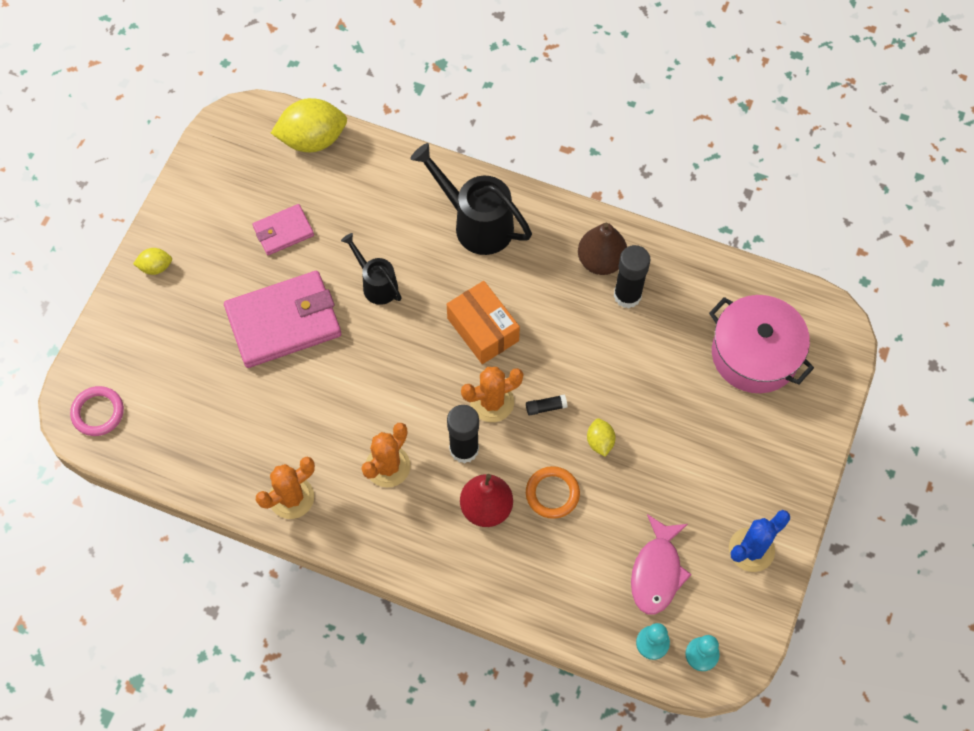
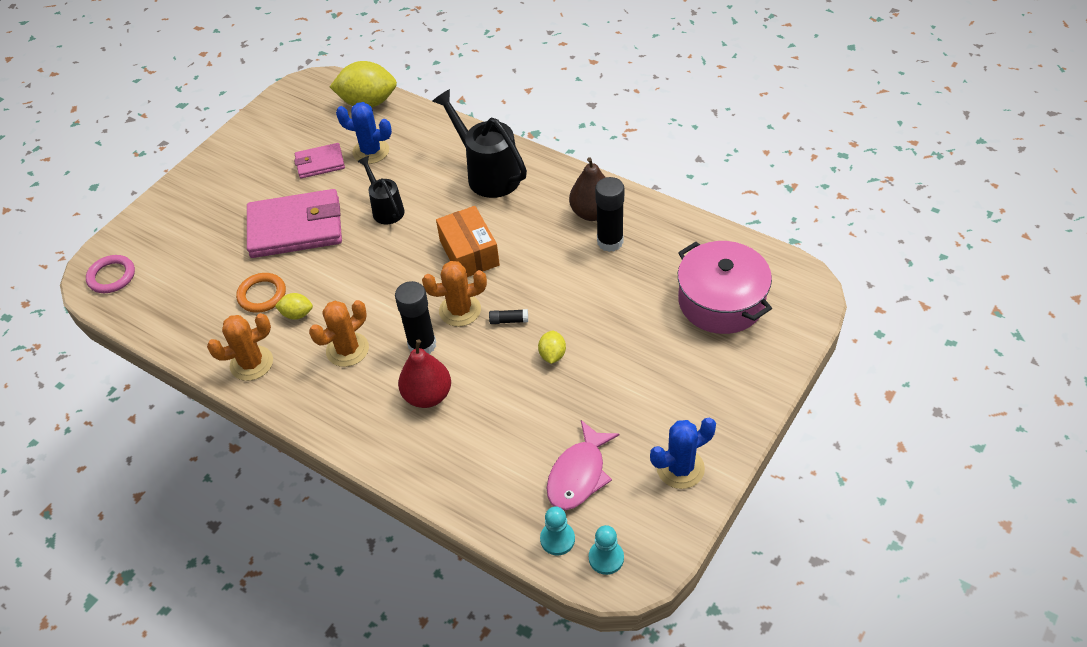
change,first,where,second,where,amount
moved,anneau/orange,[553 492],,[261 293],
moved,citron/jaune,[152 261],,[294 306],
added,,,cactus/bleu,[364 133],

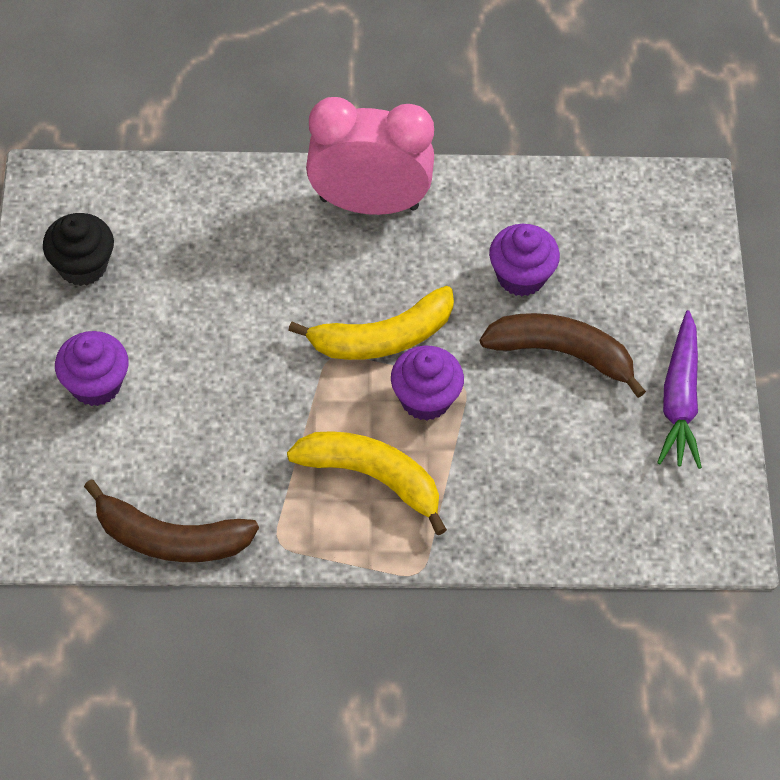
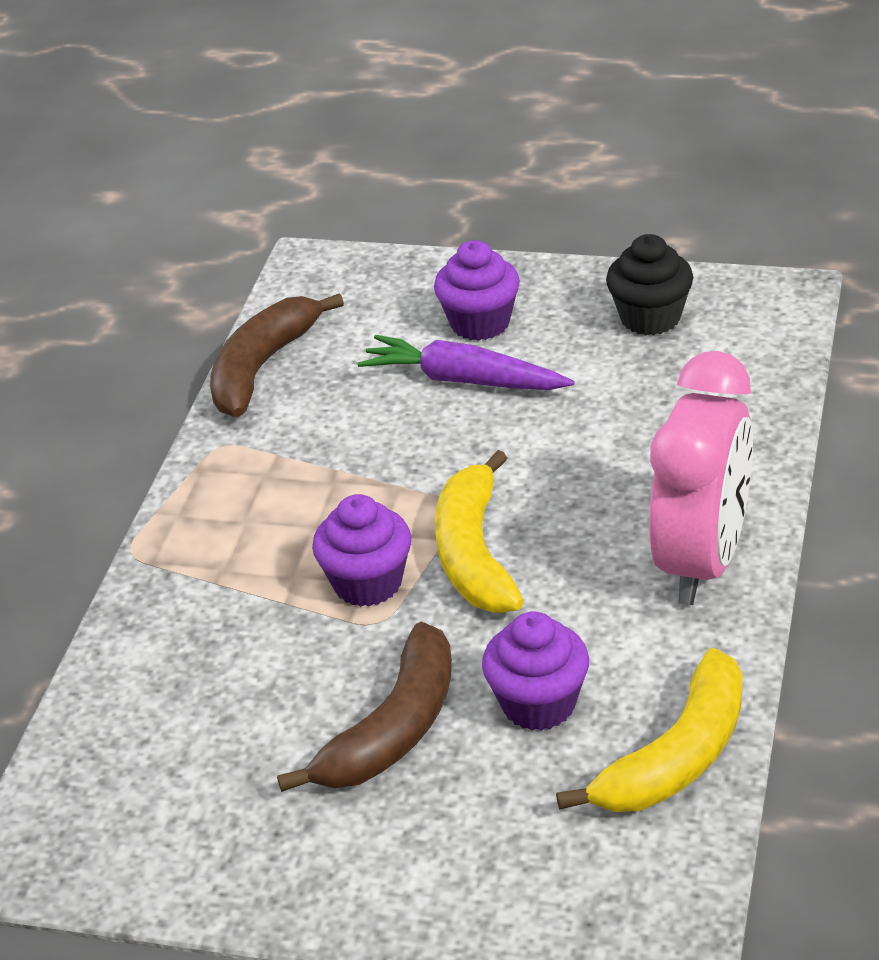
change,first,where,second,where,amount
moved,carotte/violet,[679 389],,[466 362],
moved,banane/jaune,[367 483],,[649 730],

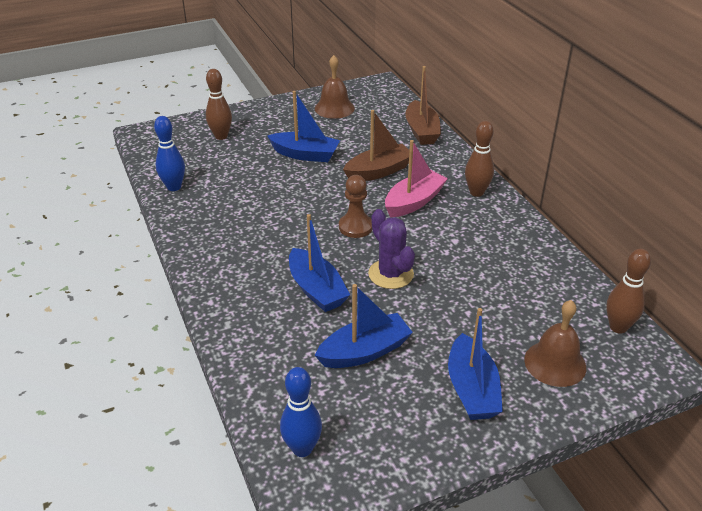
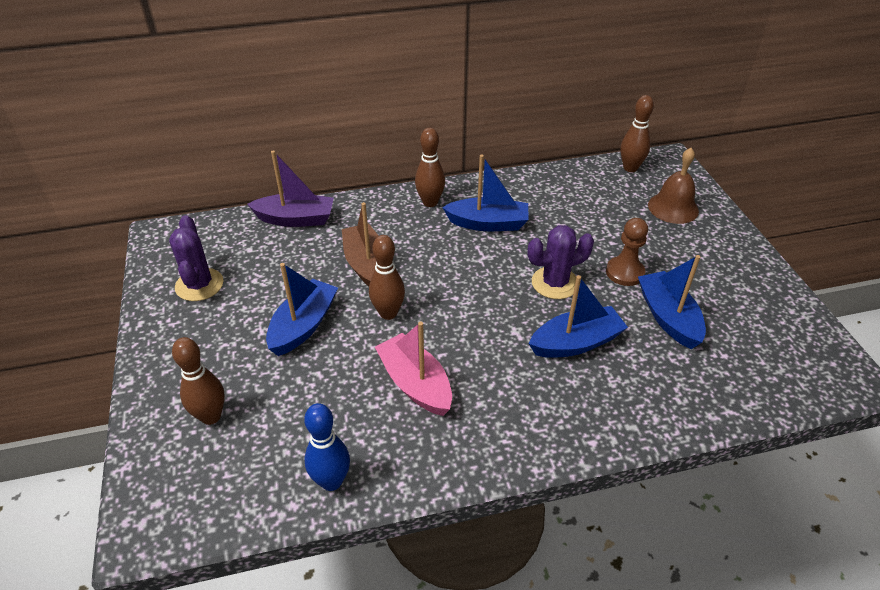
change,first,where,second,where,amount
replaced,cloche/marron,[335 87],cactus/violet,[196 258],
recoloured,bateau/marron,[423 105],bateau/violet,[290 188],
added,,,quille/marron,[387 277],
moved,bateau/rose,[416 178],,[413 369],
moved,bateau/bleu,[475 364],,[485 193],
moved,pion/marron,[355 206],,[627 252],
removed,quille/bleu,[301 412],,,

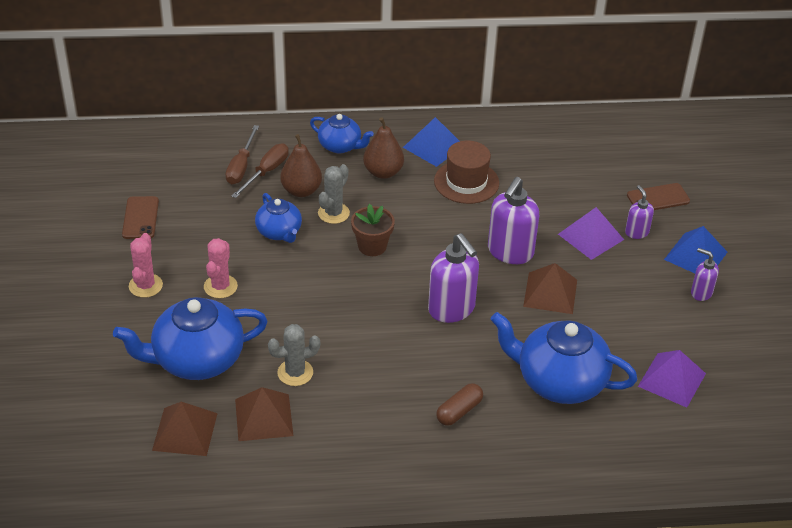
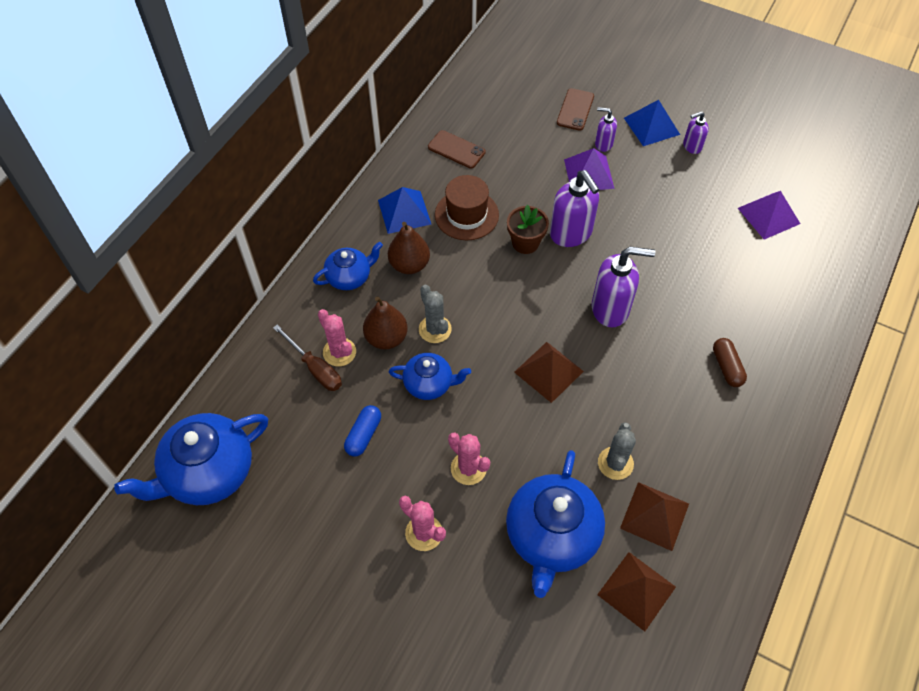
change,first,where,second,where,amount
moved,théière/bleu,[564 358],,[191 459],
replaced,tournevis/marron,[260 171],cactus/rose,[337 337],
added,,,gélule/bleu,[362 431],
moved,téléphone/marron,[140 217],,[457 149],
moved,pot de fleurs/marron,[373 230],,[528 229],
moved,pyramide/marron,[550 288],,[549 372],

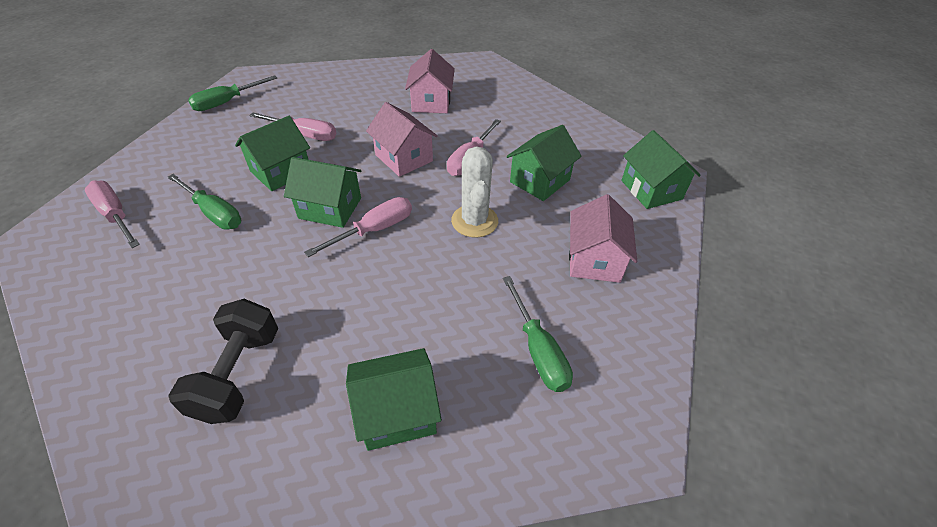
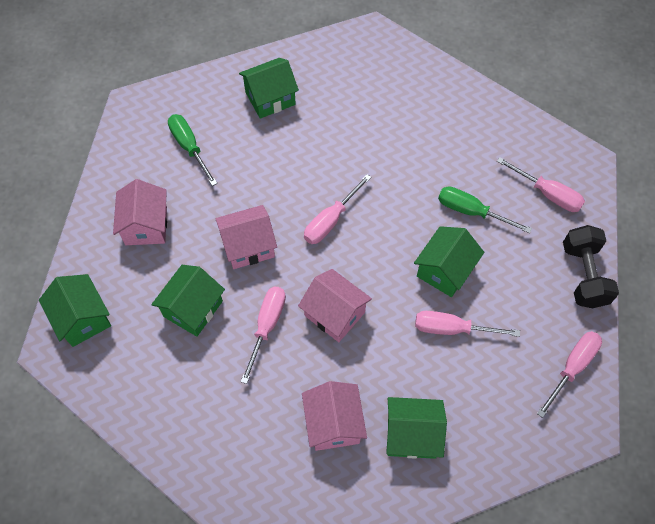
change,first,where,second,where,amount
replaced,cactus/blanc,[474 192],maison/rose,[246 237],
moved,maison/vert,[323 192],,[416 428],
recoloured,tournevis/vert,[232 93],tournevis/rose,[569 374],
moved,haltère/noir,[223 361],,[591 266],

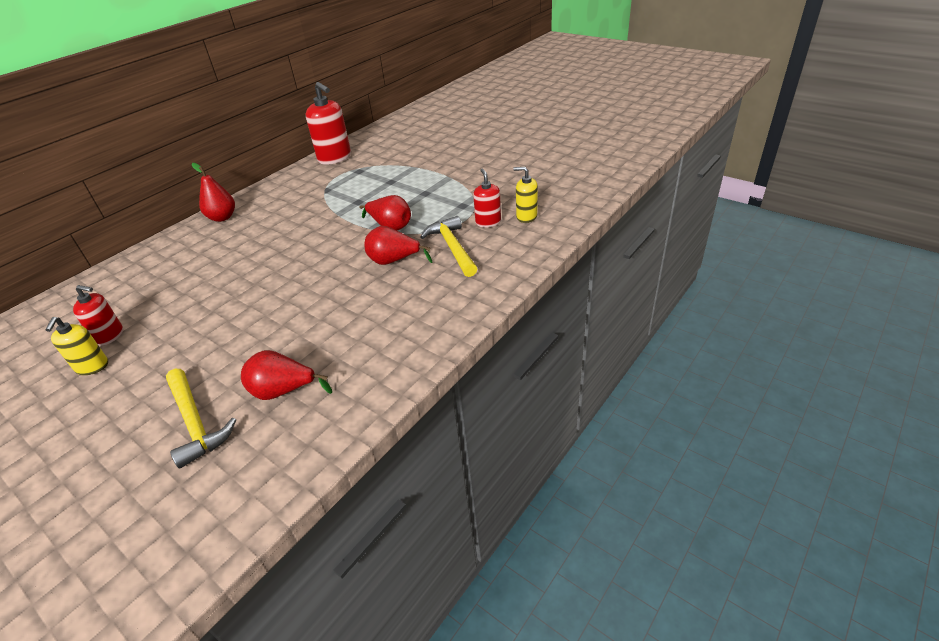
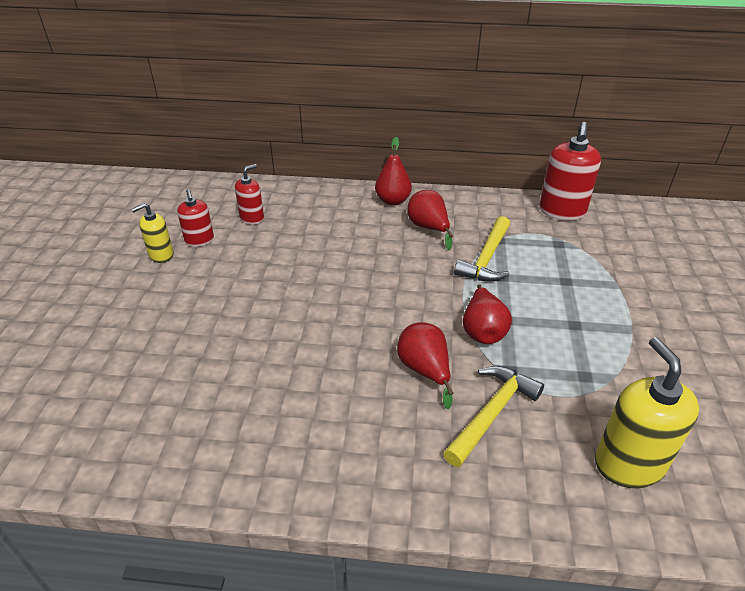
change,first,where,second,where,amount
moved,distributeur de savon/rouge,[487 198],,[249 194],
moved,poire/rouge,[286 375],,[430 220],
moved,marteau/jaune,[201 419],,[482 249],
resized,distributeur de savon/jaune,[526 195],,[647 412],x1.71

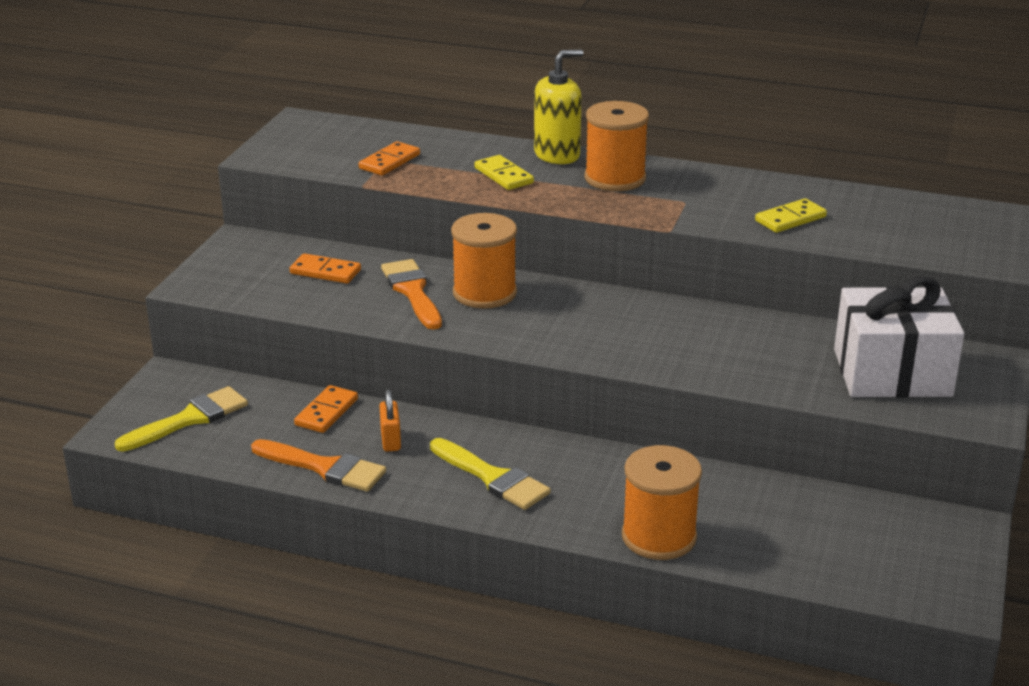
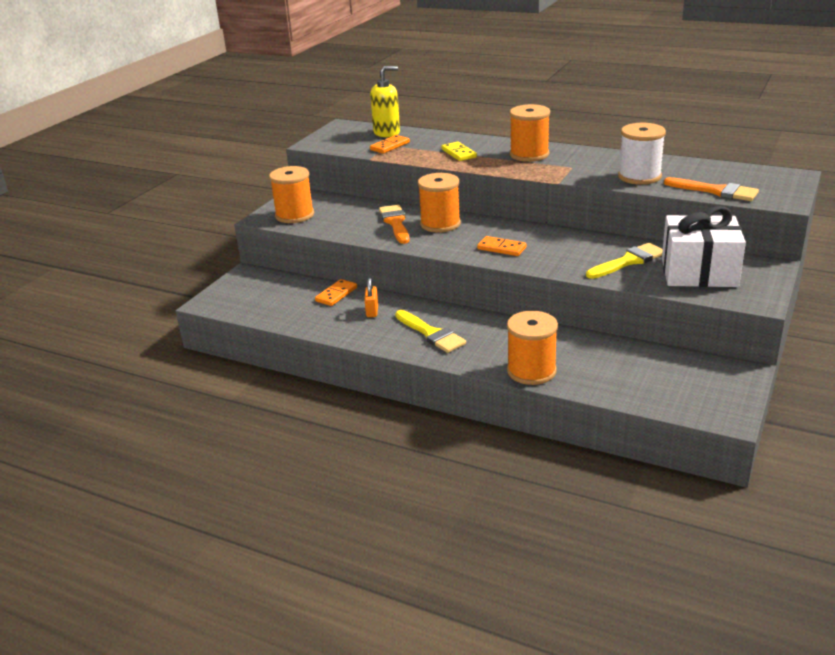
change,first,where,second,where,amount
added,,,bobine/orange,[291 194],
moved,distributeur de savon/jaune,[558 107],,[385 101],
moved,domino/orange,[325 268],,[502 246],
moved,pinceau/jaune,[181 419],,[624 261],
replaced,domino/jaune,[791 215],bobine/blanc,[642 154],
moved,pinceau/orange,[318 465],,[711 189],

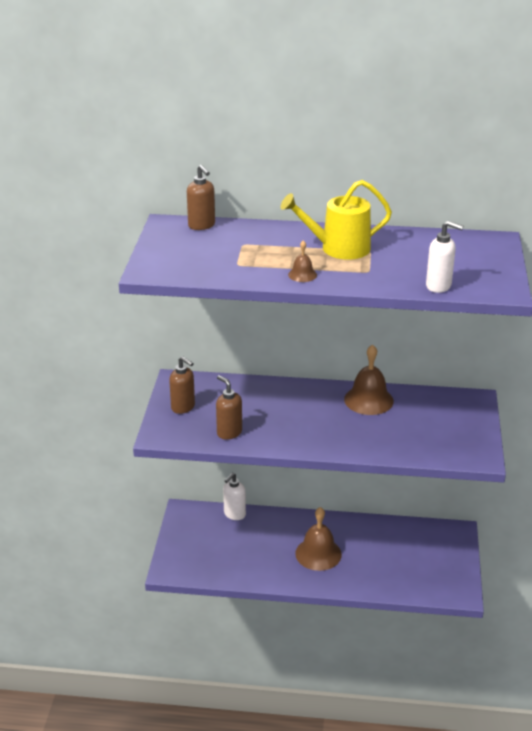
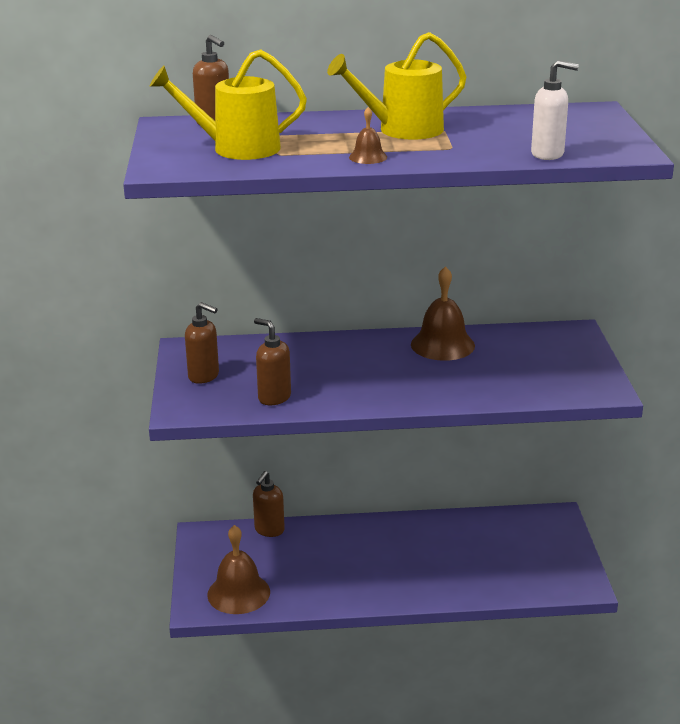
change,first,where,second,where,amount
added,,,arrosoir/jaune,[228 104],
moved,cloche/marron,[318 539],,[238 569],
recoloured,distributeur de savon/blanc,[234 496],distributeur de savon/marron,[269 504],

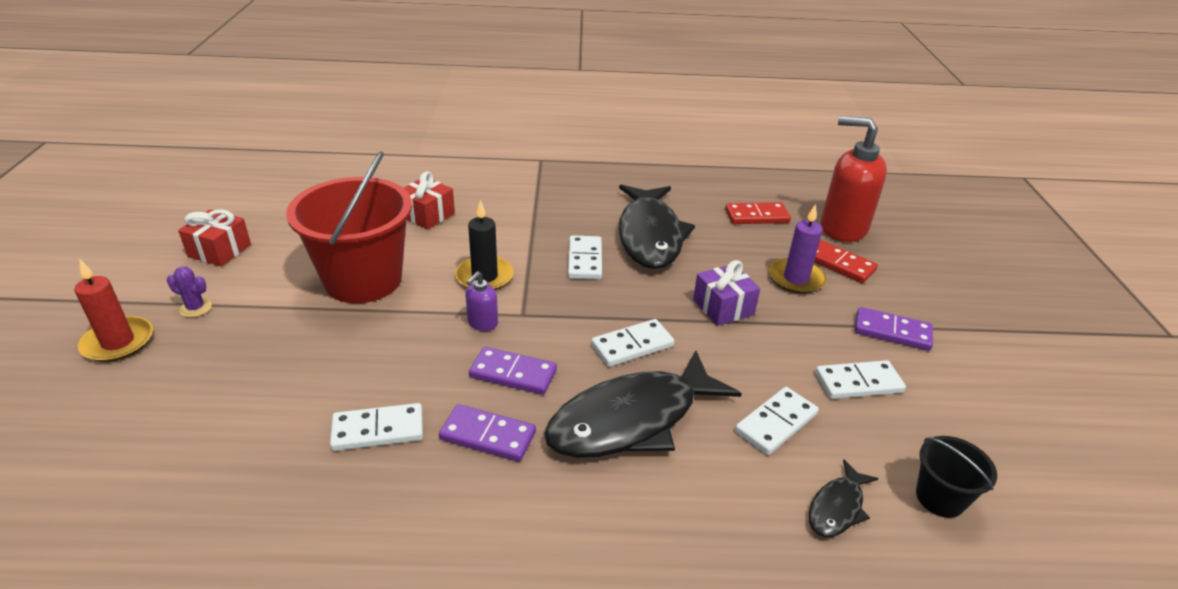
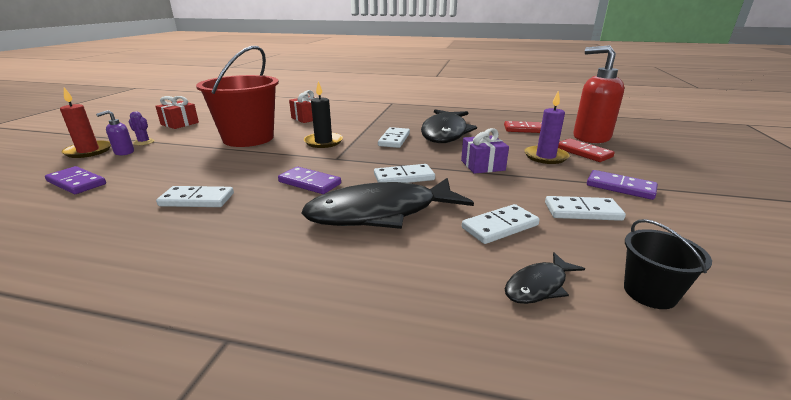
change,first,where,second,where,amount
moved,domino/violet,[487 433],,[75 180],
moved,distributeur de savon/violet,[481 301],,[115 132],

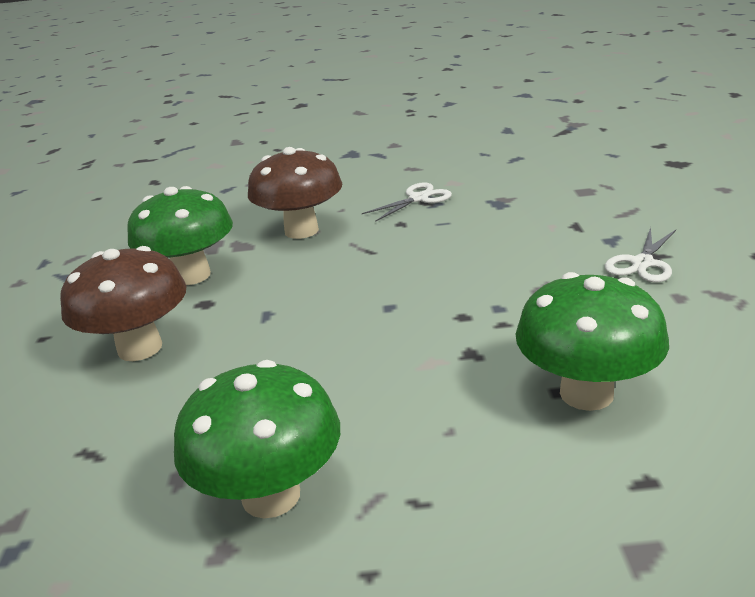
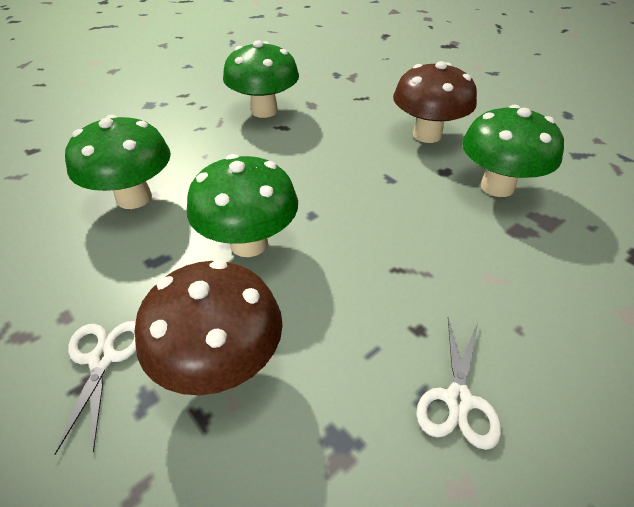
change,first,where,second,where,amount
moved,champignon/marron,[295 193],,[208 327],
added,,,champignon/vert,[242 205],

